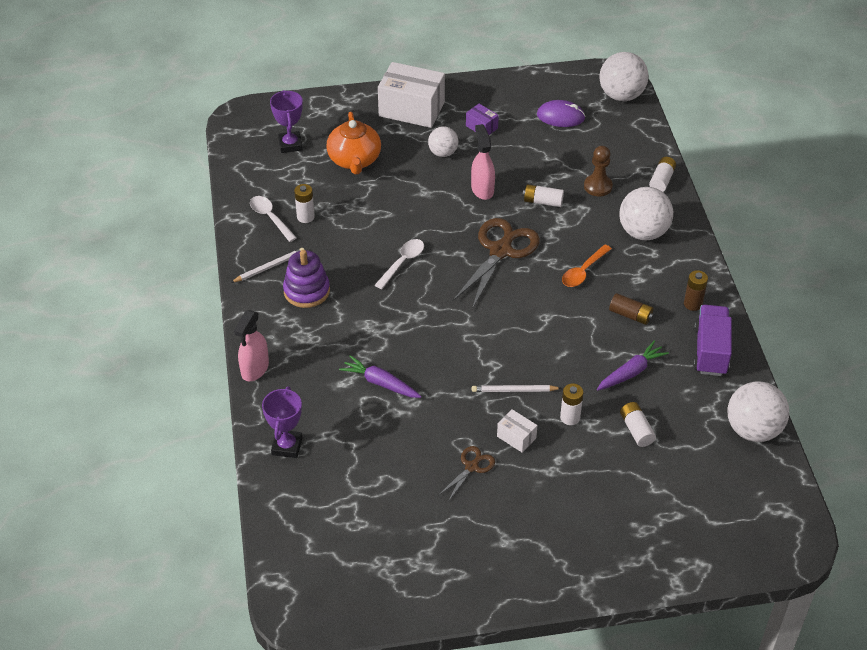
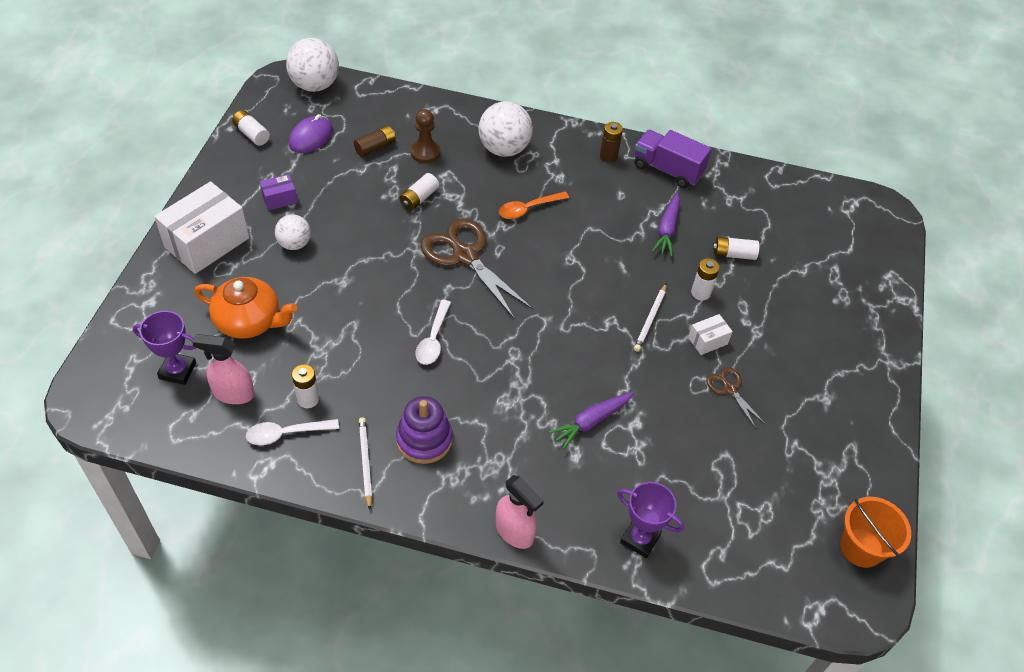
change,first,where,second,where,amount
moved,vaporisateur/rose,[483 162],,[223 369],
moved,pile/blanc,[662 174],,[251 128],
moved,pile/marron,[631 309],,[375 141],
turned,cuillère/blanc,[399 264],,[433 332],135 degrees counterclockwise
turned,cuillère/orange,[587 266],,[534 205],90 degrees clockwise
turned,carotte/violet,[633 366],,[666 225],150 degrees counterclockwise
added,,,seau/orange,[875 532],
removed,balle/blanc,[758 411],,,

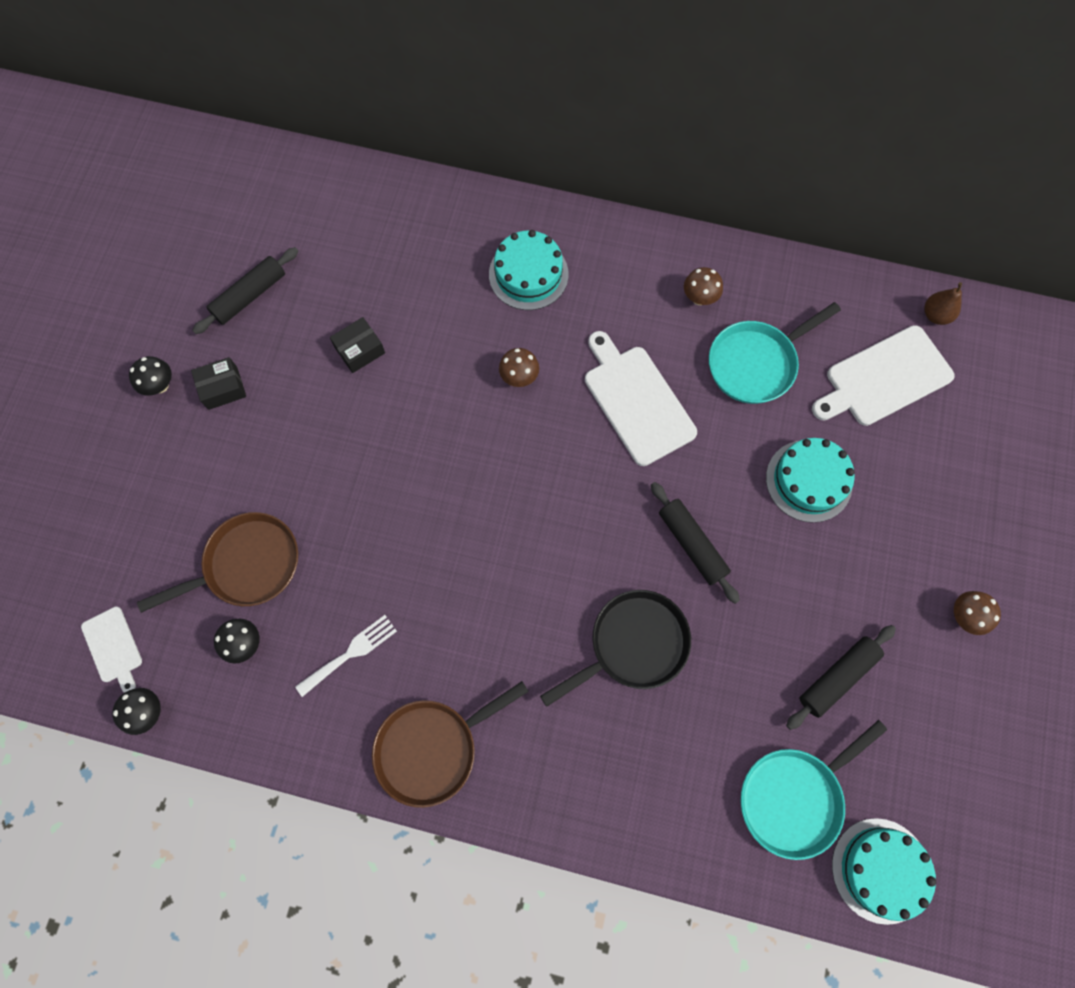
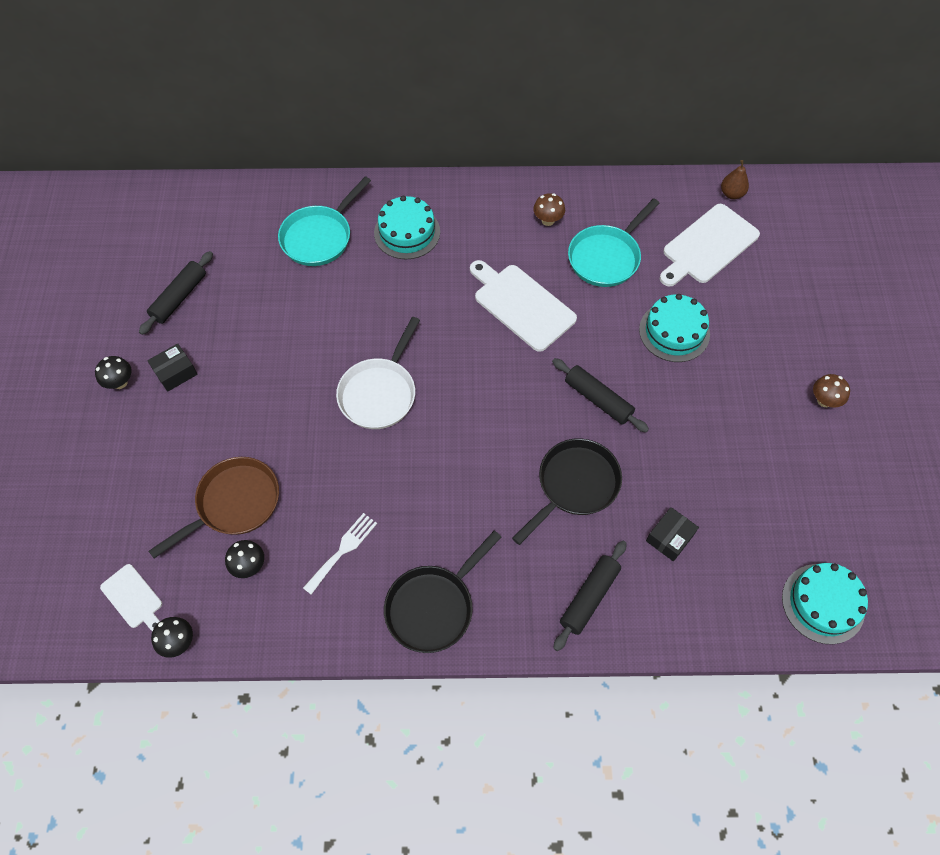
change,first,where,second,where,amount
moved,poêle/turquoise,[814 790],,[324 221],
added,,,poêle/blanc,[378 373],
recoloured,poêle/marron,[450 744],poêle/noir,[442 592],
moved,rouleau à pâtisserie/noir,[841 677],,[590 596],
moved,boîte/noir,[357 345],,[672 534],
removed,champignon/marron,[519 367],,,

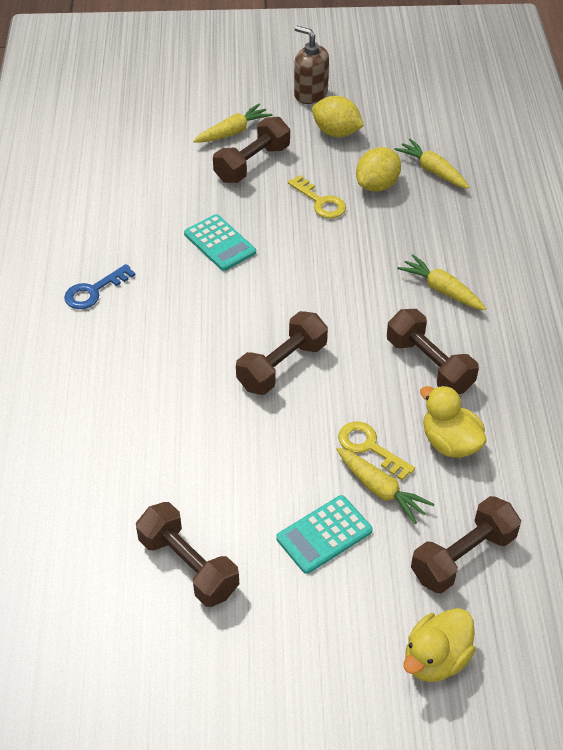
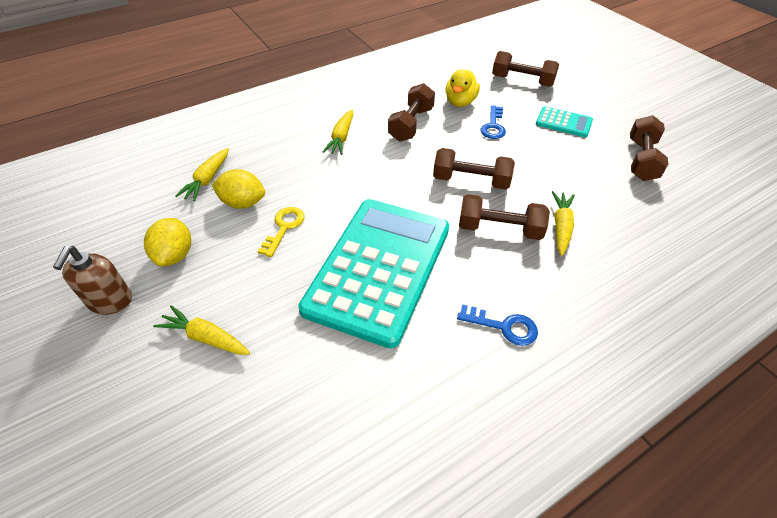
change,first,where,second,where,amount
resized,calculatrice/turquoise,[220 242],,[373 273],x2.39
moved,haltère/marron,[251 150],,[504 217],
recoloured,clé/jaune,[376 451],clé/bleu,[493 122],
moved,carotte/jaune,[385 485],,[563 223],
removed,canard/jaune,[439 645],,,

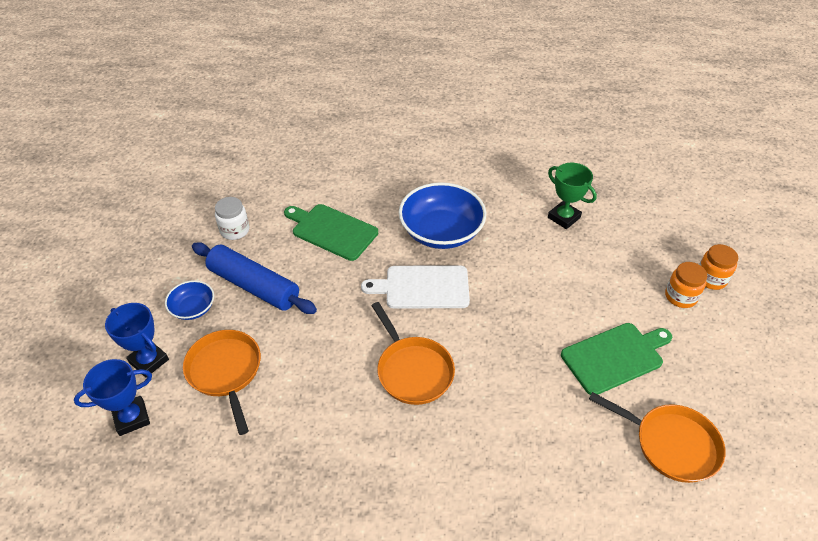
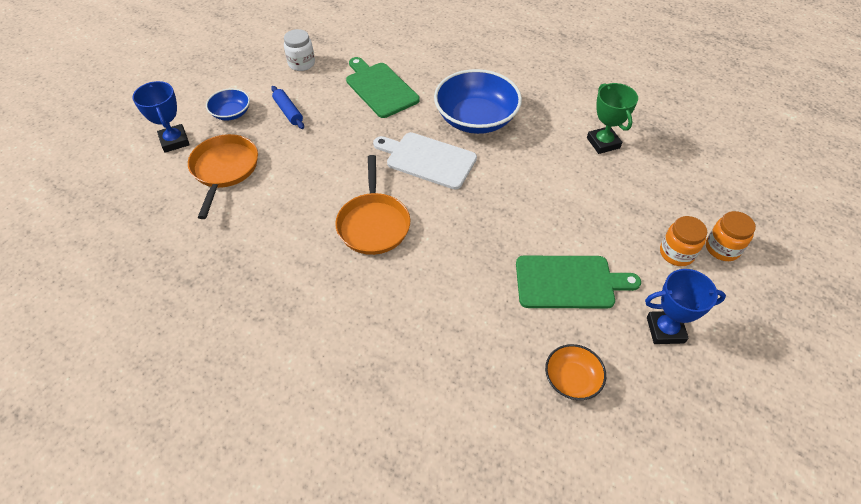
change,first,where,second,where,amount
resized,rouleau à pâtisserie/bleu,[254 278],,[287 107],x0.50
replaced,poêle/orange,[657 437],bol/orange,[575 372],
moved,trophée/bleu,[113 397],,[685 306],

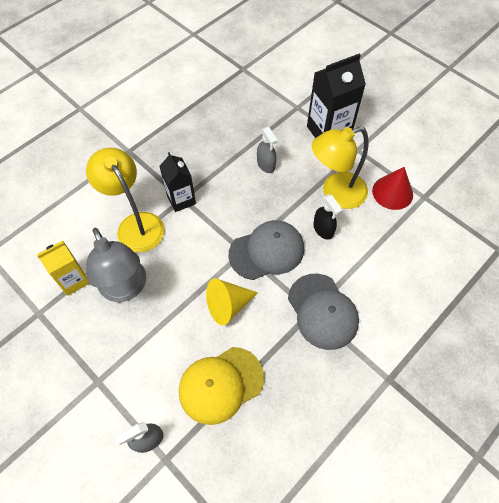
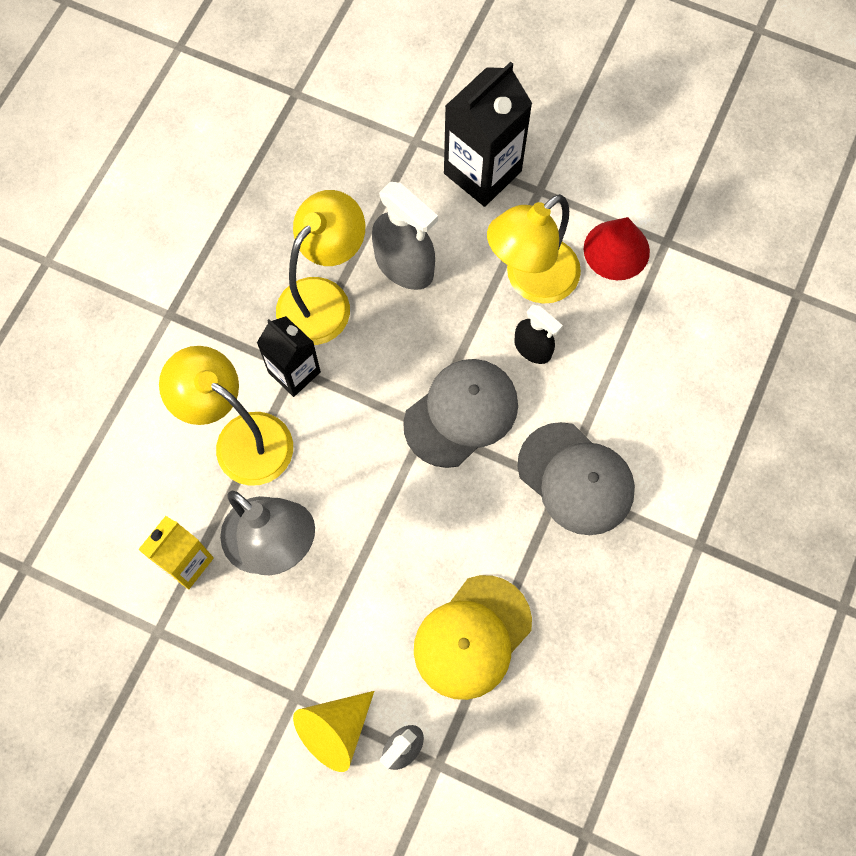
change,first,where,second,where,amount
added,,,lampe/jaune,[320 267],
moved,cône/jaune,[232 302],,[333 731],
resized,vaporisateur/gris,[267 150],,[405 236],x1.66

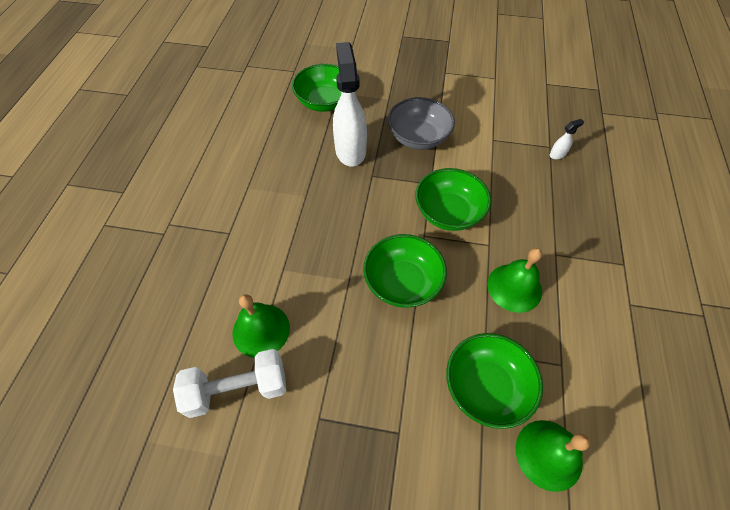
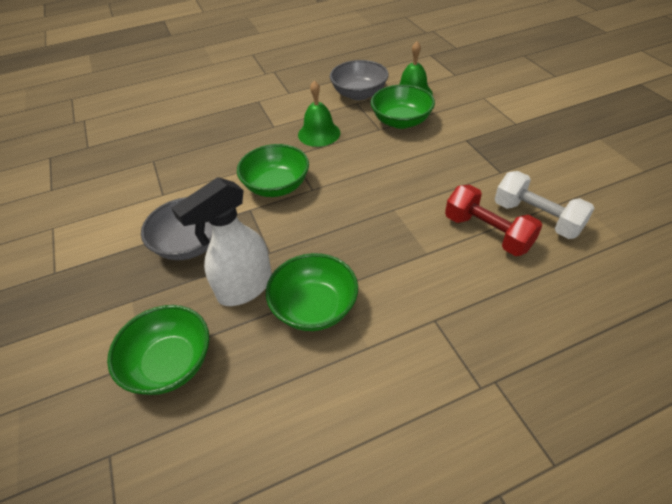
change,first,where,second,where,amount
moved,bol/vert,[405 271],,[312 292],
added,,,bol/gris,[359 80],
replaced,cloche/vert,[261 326],haltère/rouge,[493 220],
removed,vaporisateur/blanc,[567 139],,,

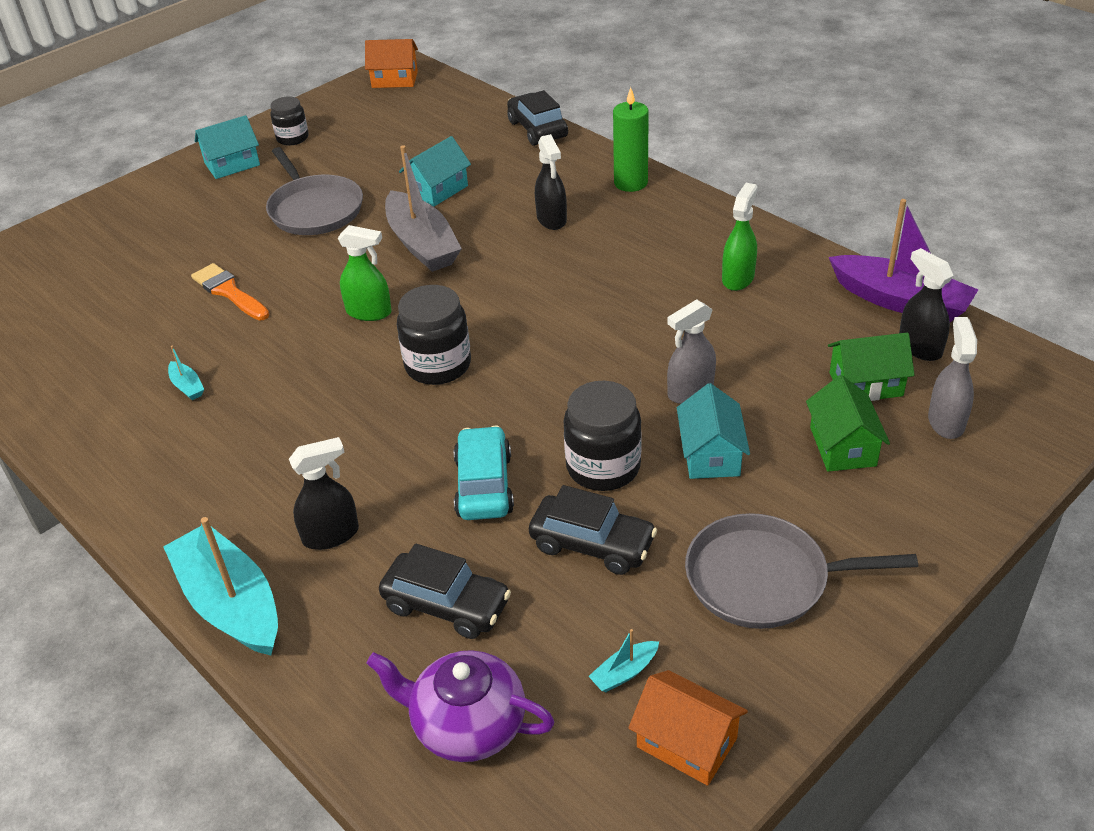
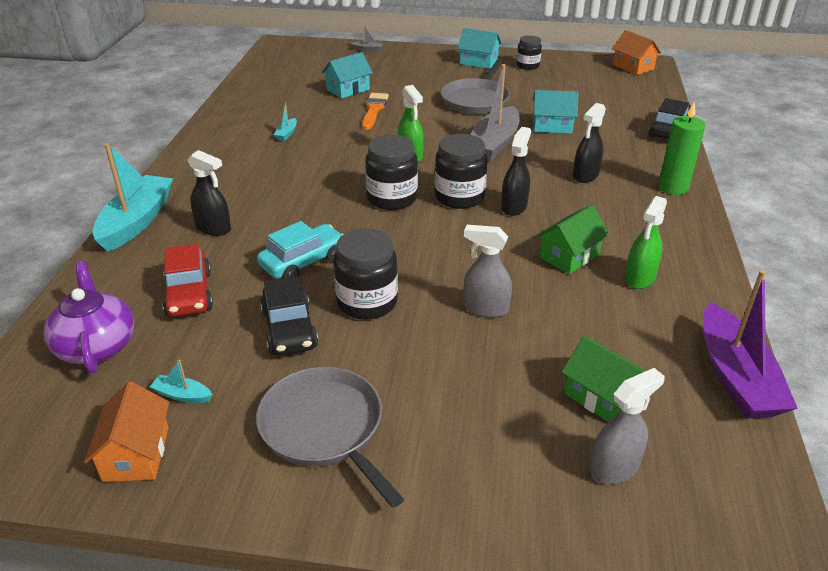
change,first,where,second,where,amount
recoloured,voiture/noir,[445 591],voiture/rouge,[187 280],
moved,maison/turquoise,[713 431],,[347 75],
added,,,bateau/gris,[366 38],
added,,,bocal/noir,[460 171],
moved,vaporisateur/noir,[926 304],,[516 171],
moved,maison/vert,[848 423],,[572 239],
turned,vaporisateur/vert,[740 237],,[646 242],135 degrees clockwise

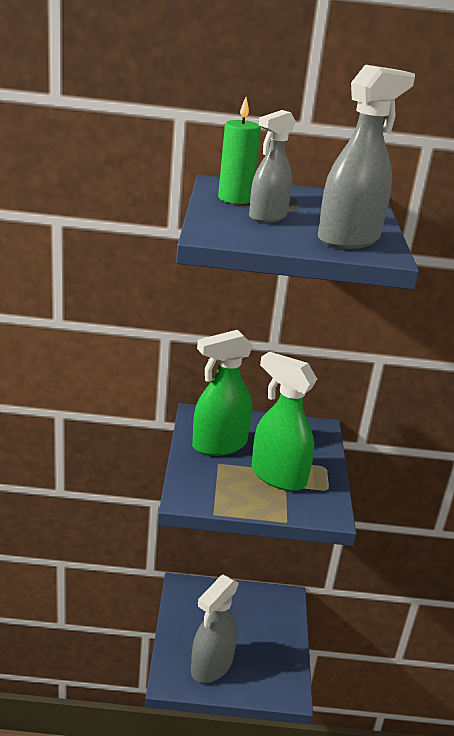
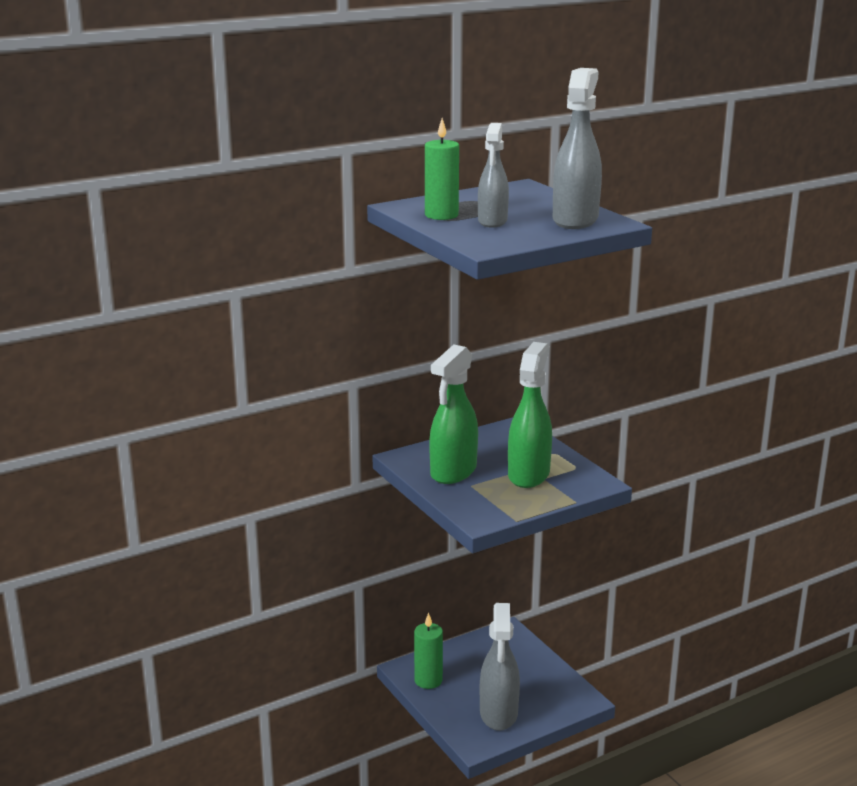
change,first,where,second,where,amount
added,,,bougie/vert,[428 651],
turned,vaporisateur/vert,[284 421],,[530 415],105 degrees clockwise

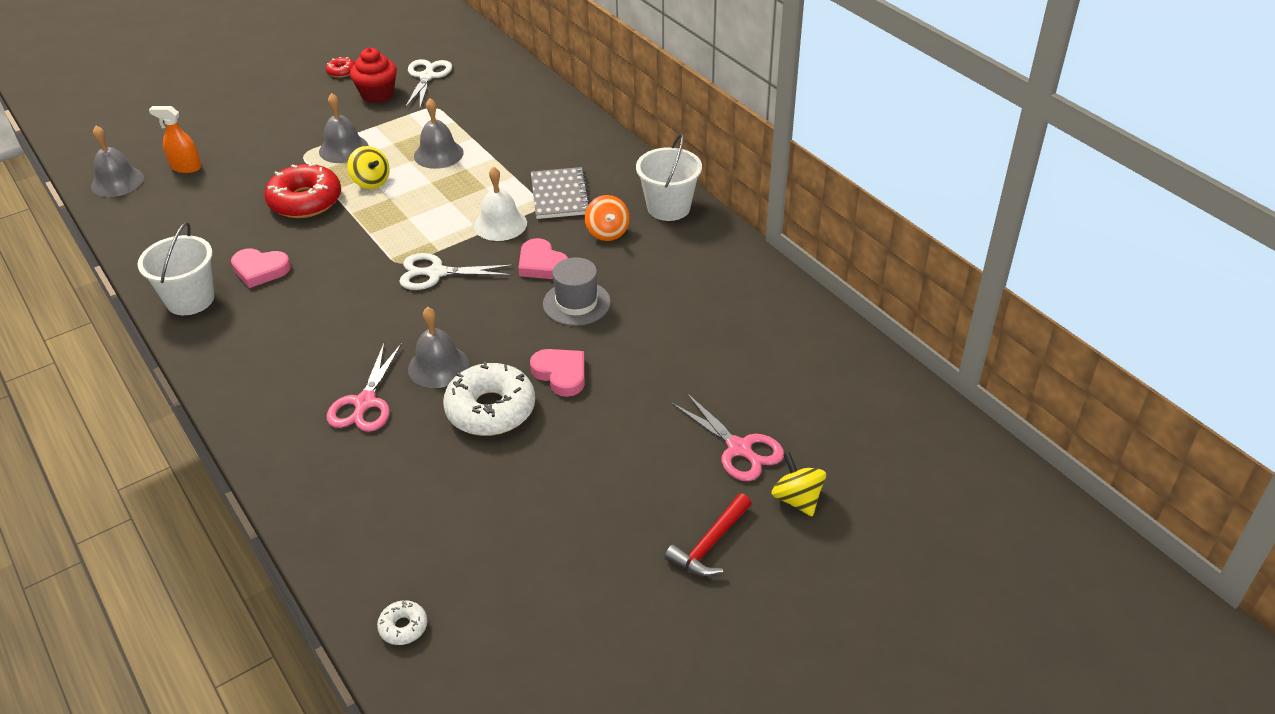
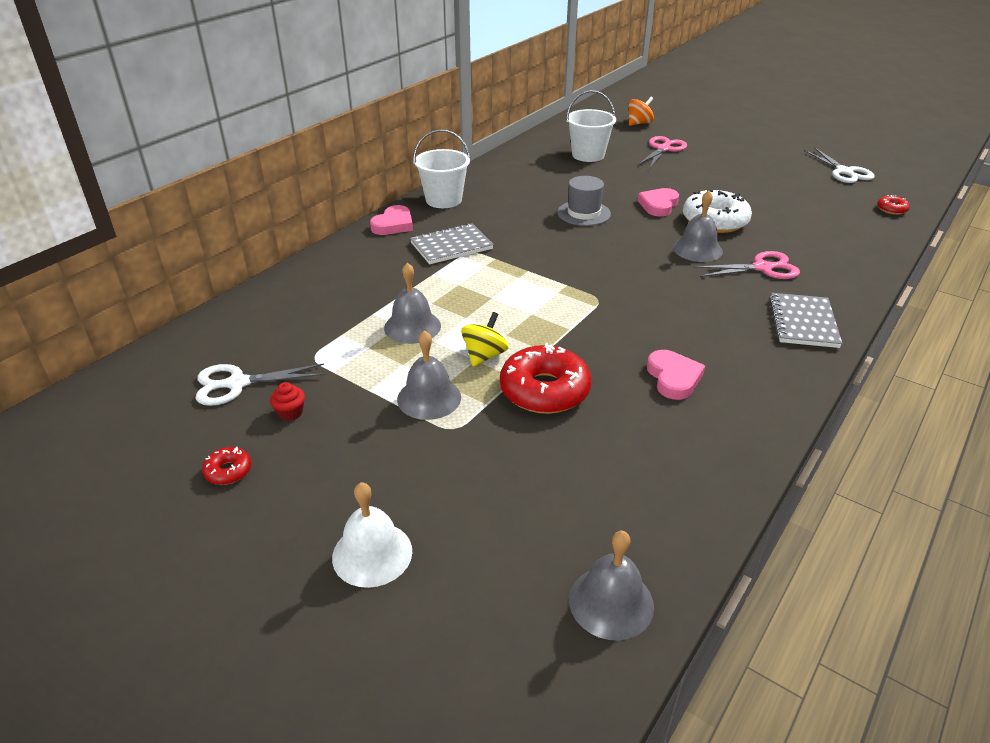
change,first,where,second,where,amount
resized,muffin/rouge,[373 75],,[287 401],x0.52
moved,cloche/blanc,[500 204],,[372 535],
moved,cœur/rose,[543 258],,[391 220],
moved,seau/blanc,[176 268],,[591 126],
moved,toupie/orange,[607 218],,[641 111],
added,,,carnet/gris,[805 320],
moved,ciseaux/blanc,[456 271],,[839 165],
recoloured,beignet/blanc,[402 622],beignet/rouge,[893 205],
removed,vaporisateur/orange,[175 139],,,
removed,marteau/rouge,[708 535],,,
removed,toupie/jaune,[799 484],,,

